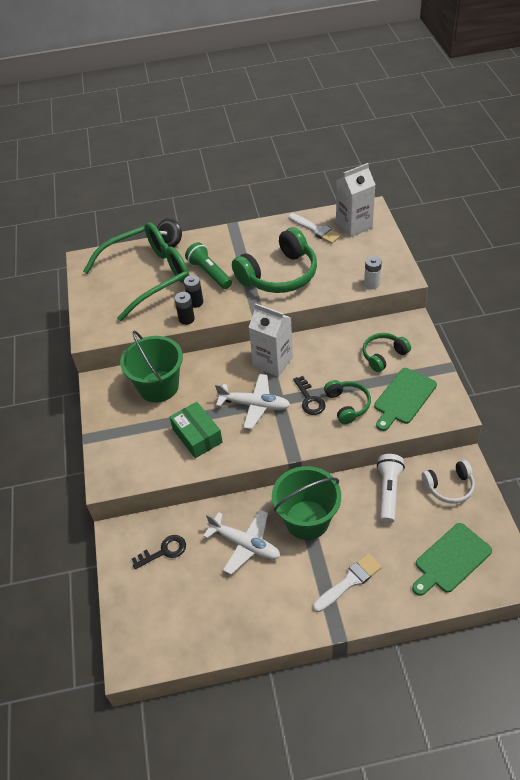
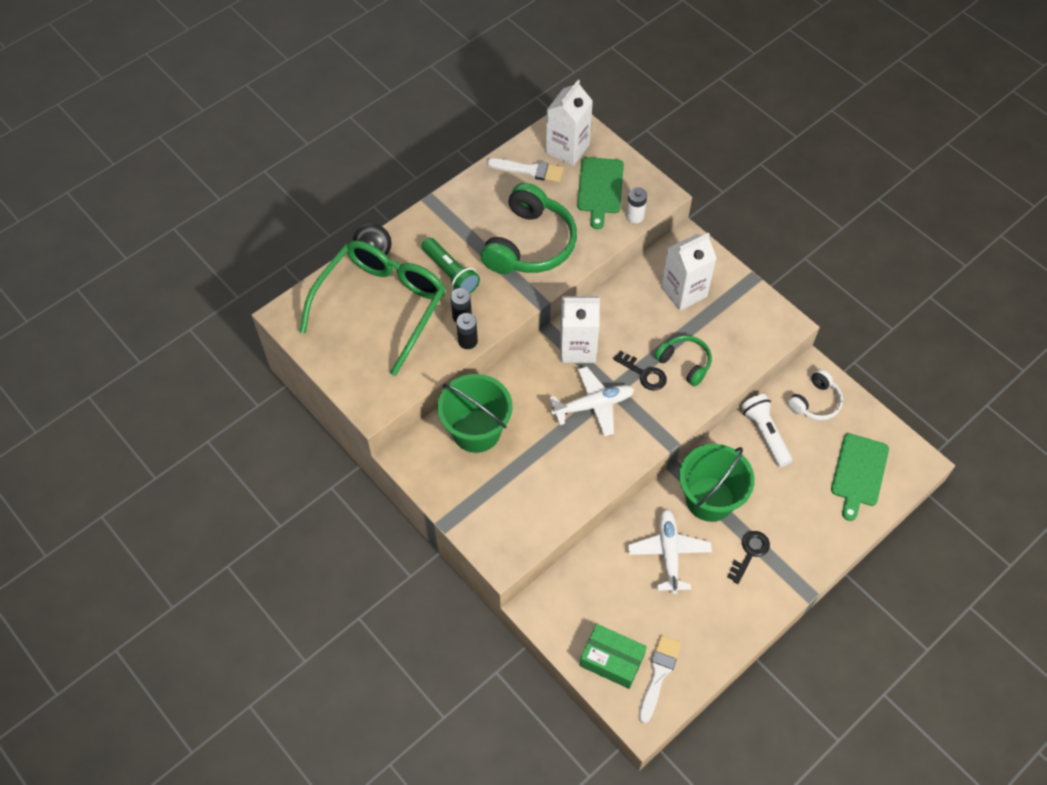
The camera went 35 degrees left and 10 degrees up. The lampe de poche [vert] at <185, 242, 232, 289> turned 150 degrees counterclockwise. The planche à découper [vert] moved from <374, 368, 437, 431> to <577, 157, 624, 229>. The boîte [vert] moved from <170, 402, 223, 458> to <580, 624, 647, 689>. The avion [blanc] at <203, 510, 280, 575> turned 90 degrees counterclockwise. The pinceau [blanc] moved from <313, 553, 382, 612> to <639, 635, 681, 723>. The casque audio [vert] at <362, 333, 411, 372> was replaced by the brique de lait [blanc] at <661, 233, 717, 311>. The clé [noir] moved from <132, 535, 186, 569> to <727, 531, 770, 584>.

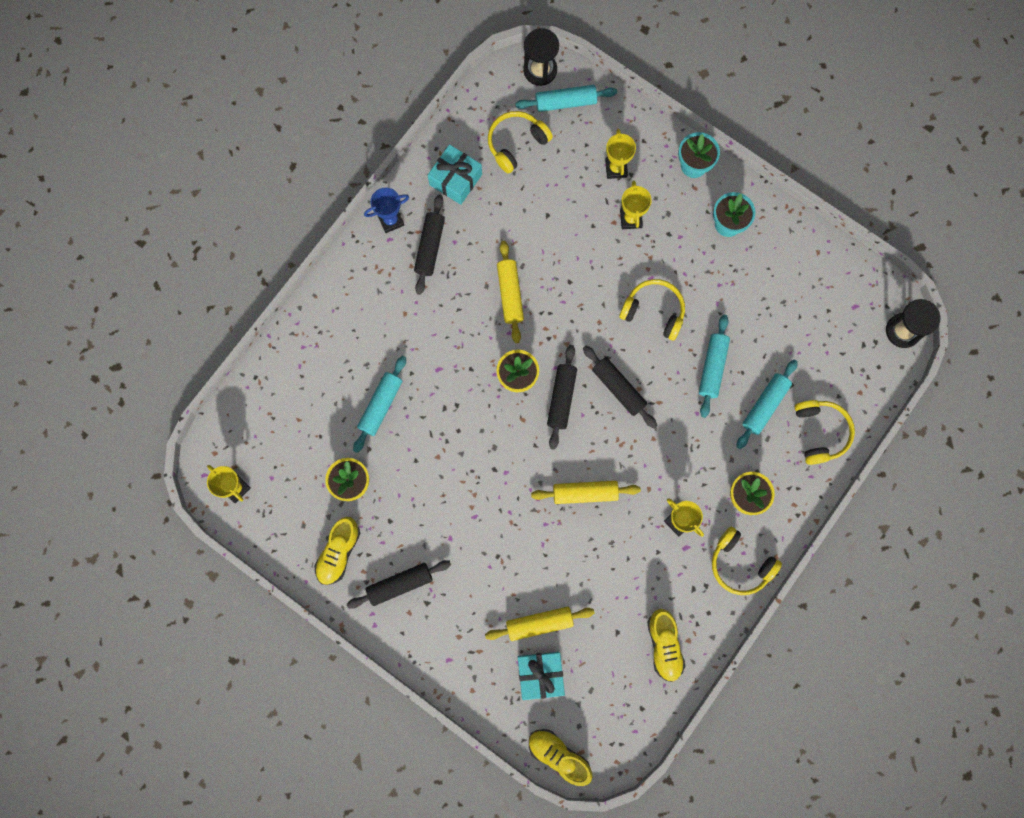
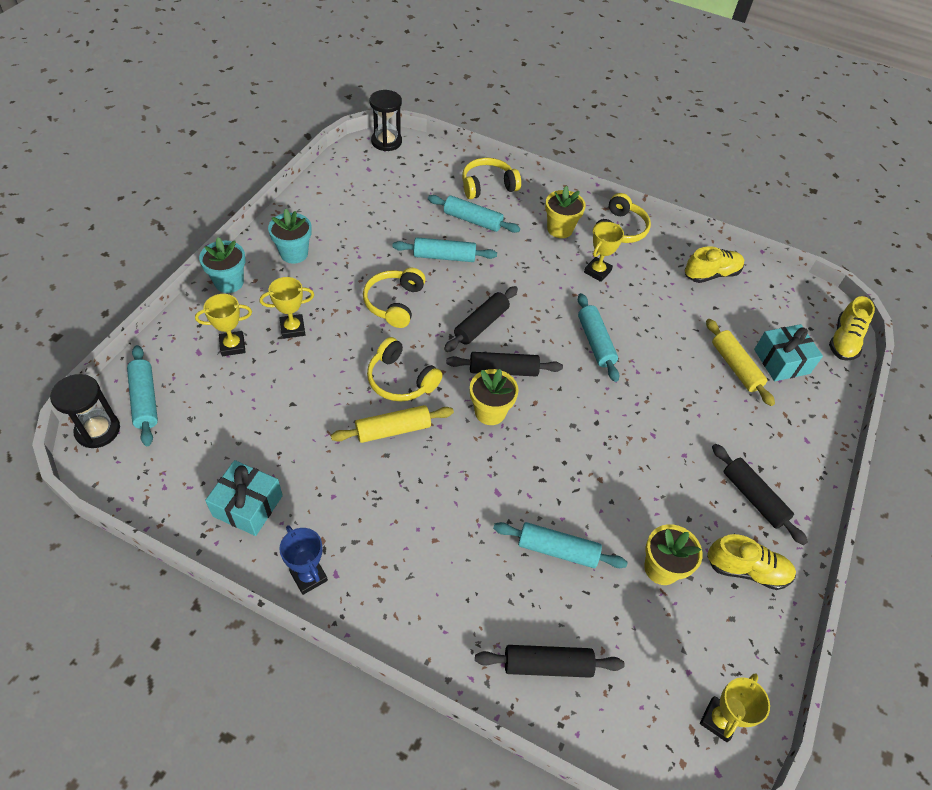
The camera went 105 degrees left and 25 degrees down. The casque audio [jaune] moved from <488, 111, 553, 173> to <367, 337, 443, 402>. The rouleau à pâtisserie [noir] moved from <414, 195, 445, 295> to <475, 645, 625, 678>. The rouleau à pâtisserie [jaune] at <531, 481, 641, 504> became the rouleau à pâtisserie [turquoise] at <578, 293, 619, 382>.

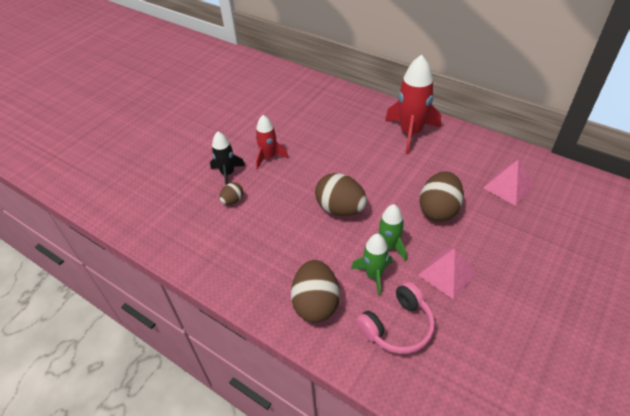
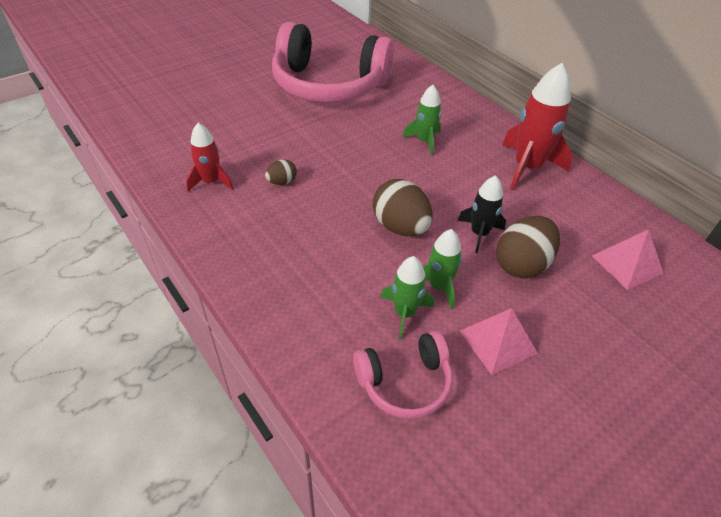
The camera went 15 degrees right and 0 degrees up. The fusée [rouge] moved from <255, 115, 288, 169> to <186, 123, 233, 192>. The casque audio [rose] at <272, 22, 394, 103> appeared. The fusée [vert] at <402, 85, 442, 156> appeared. The fusée [noir] moved from <210, 132, 245, 185> to <457, 175, 506, 253>. The œuf [marron] at <291, 260, 340, 323> disappeared.

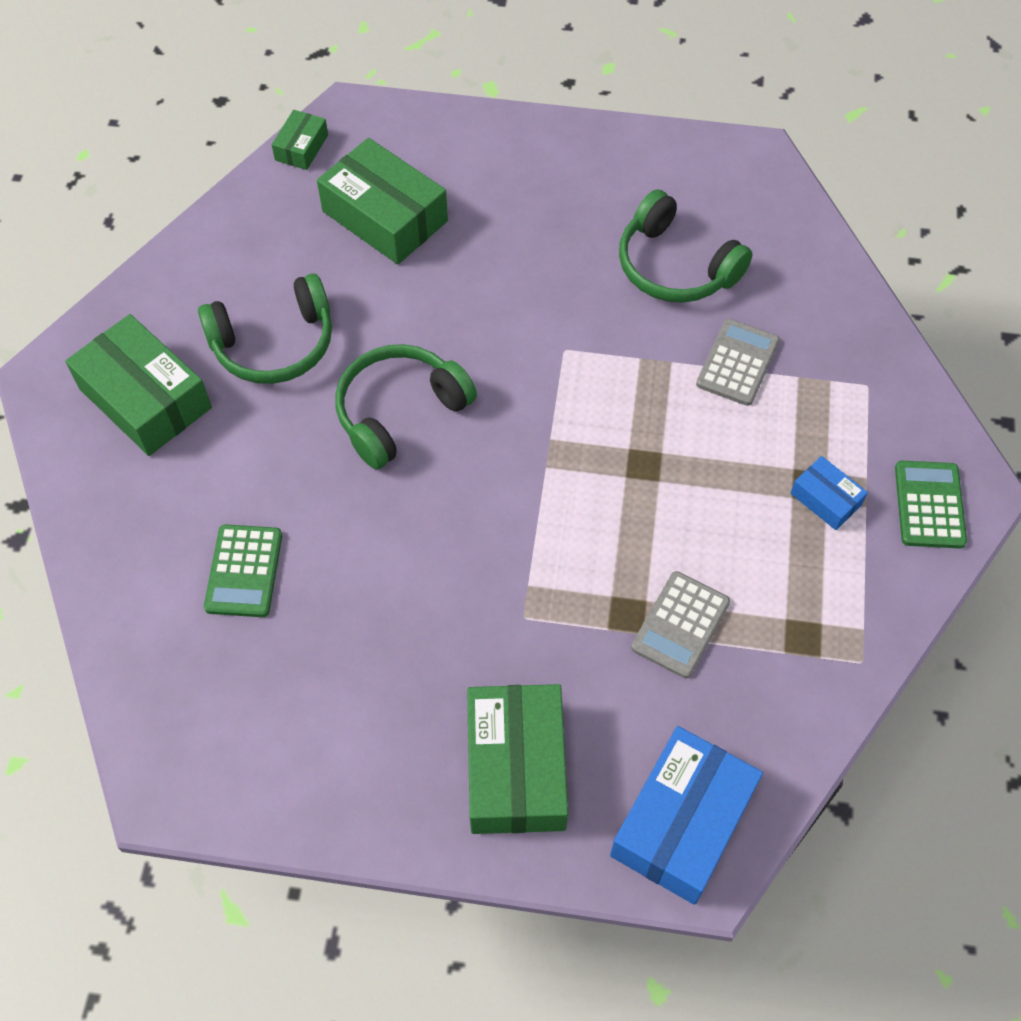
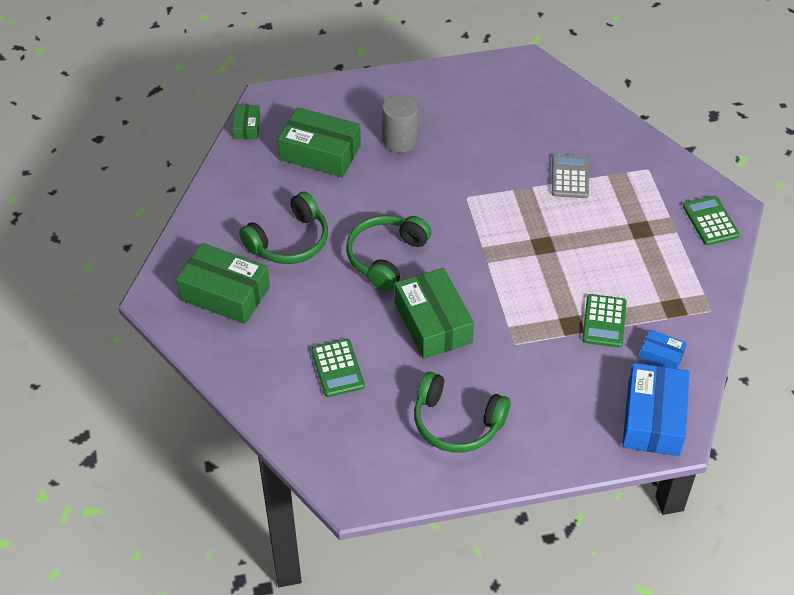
The camera went 20 degrees left and 10 degrees down. The cylindre [gris] at <382, 94, 419, 153> appeared. The boîte [vert] moved from <467, 684, 568, 834> to <395, 268, 474, 359>. The casque audio [vert] moved from <619, 189, 753, 303> to <414, 372, 510, 453>. The calculatrice [gris] at <631, 571, 730, 678> became the calculatrice [vert] at <582, 294, 627, 348>. The boîte [bleu] moved from <790, 456, 868, 530> to <639, 329, 687, 369>.

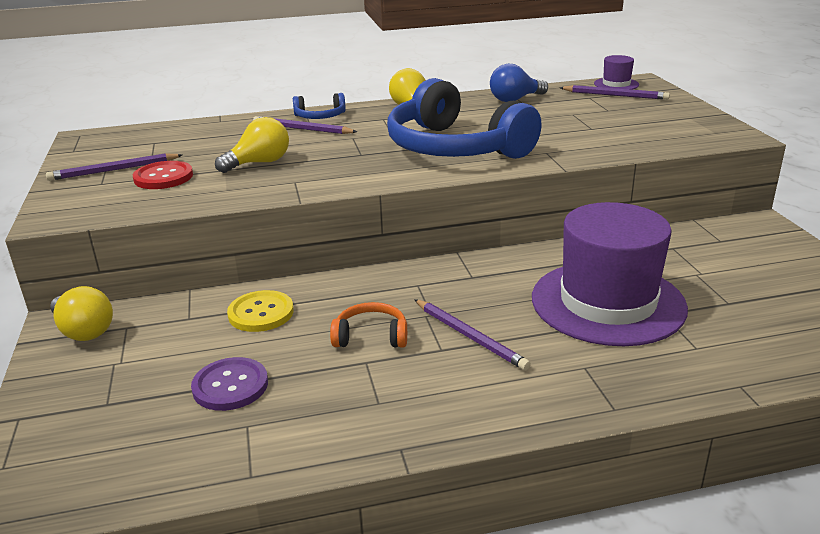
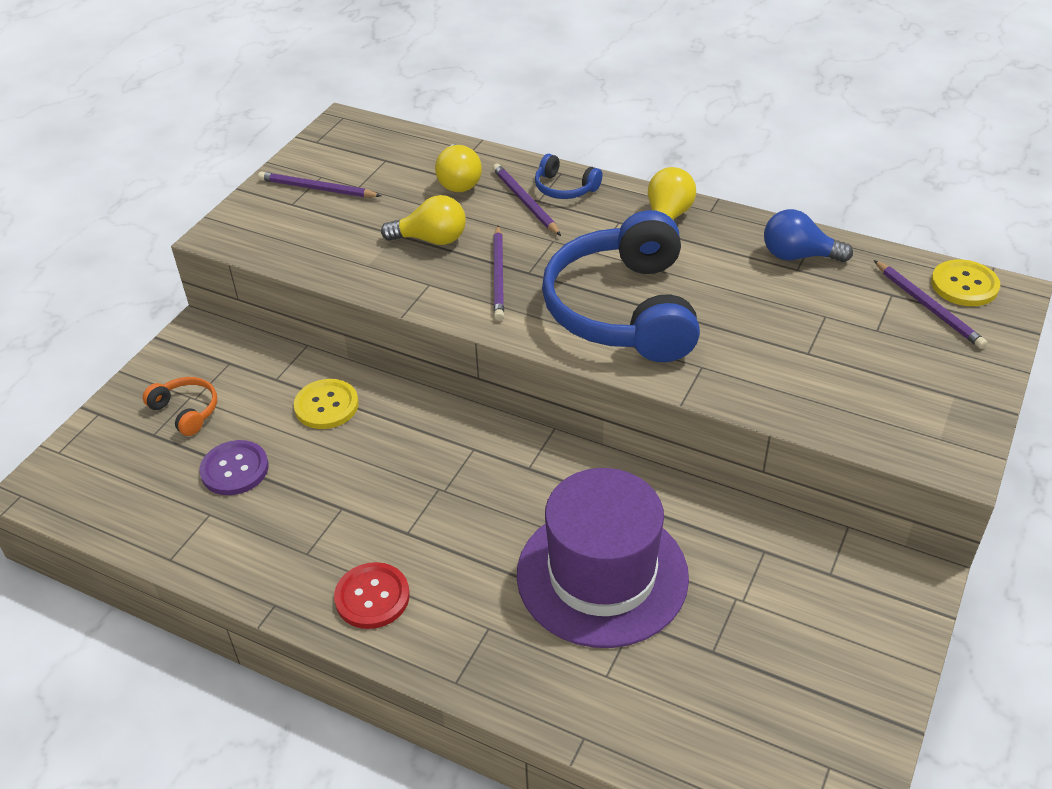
The camera went 40 degrees right and 15 degrees up. The casque audio [orange] moved from <330, 302, 407, 348> to <143, 377, 217, 436>. The bouton [rouge] moved from <133, 161, 193, 189> to <334, 562, 410, 629>. The ampoule [jaune] moved from <50, 286, 113, 341> to <435, 144, 482, 192>. The crayon [violet] moved from <414, 299, 531, 371> to <493, 226, 504, 321>. The chapeau [violet] at <594, 55, 639, 90> was replaced by the bouton [jaune] at <931, 260, 1000, 306>.

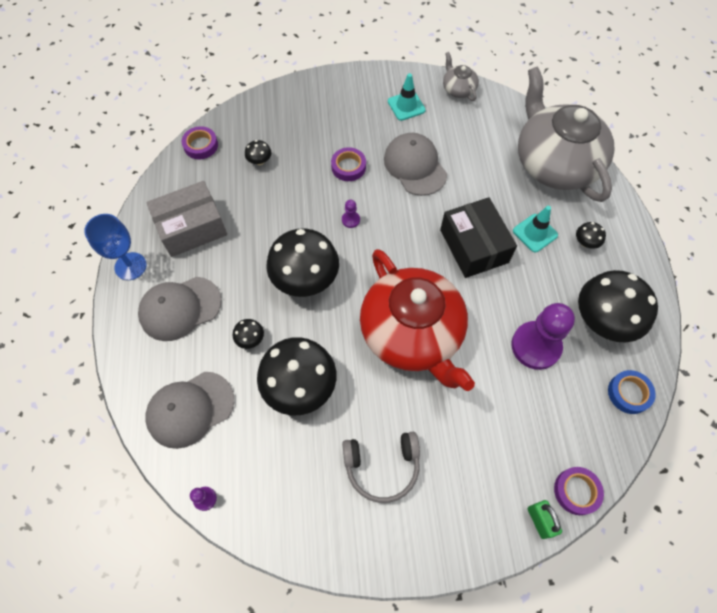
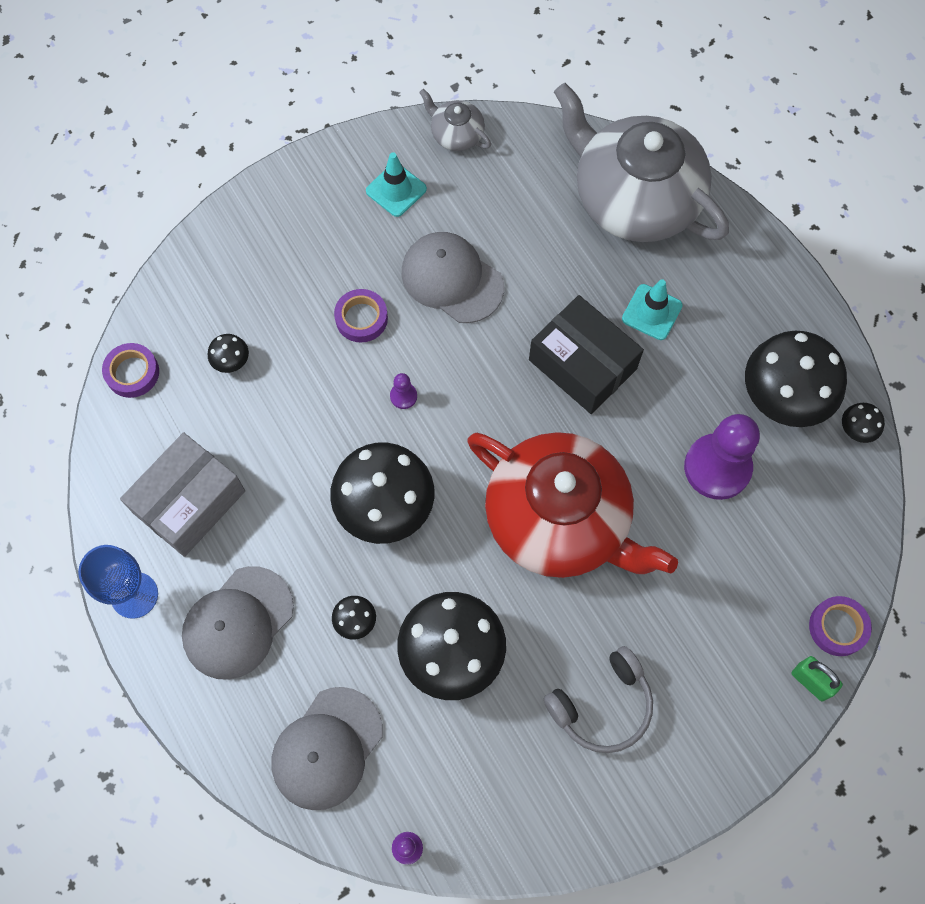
The camera went 25 degrees left and 5 degrees up. The champignon [noir] moved from <576, 222, 606, 249> to <842, 403, 885, 443>. The ruban adhésif [bleu] at <608, 370, 656, 414> disappeared.

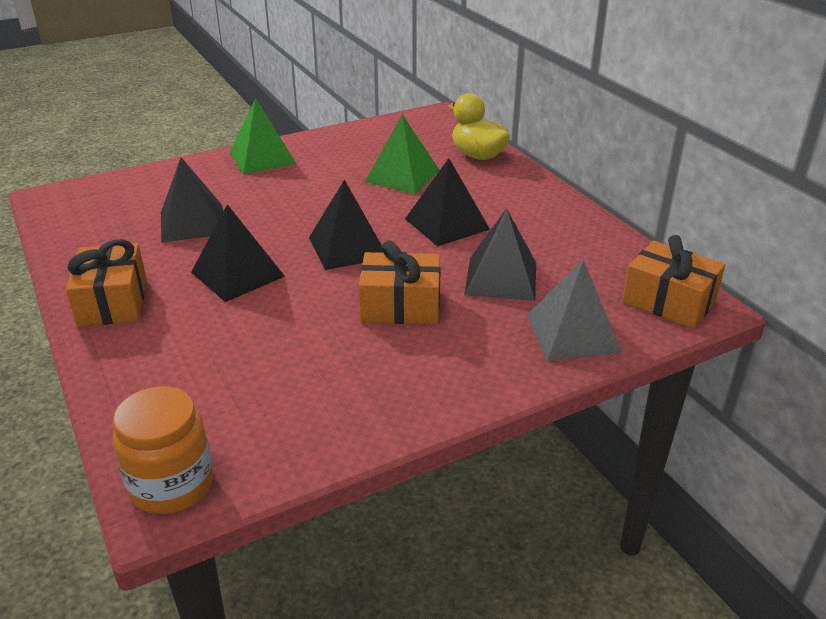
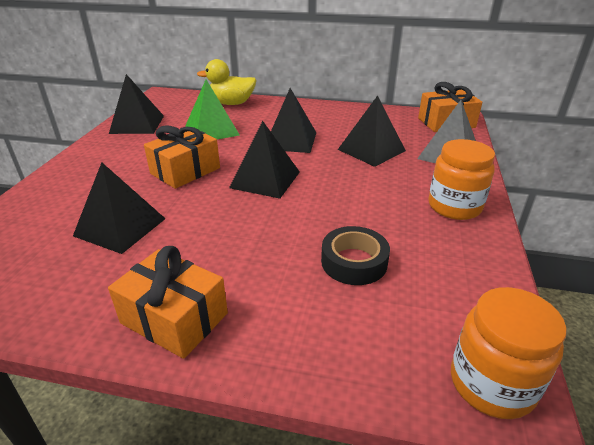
The camera went 50 degrees left and 0 degrees up. The pyramide [noir] moved from <191, 204, 285, 302> to <109, 74, 164, 134>. The cadeau [orange] moved from <359, 241, 441, 324> to <144, 125, 220, 189>. The ruban adhésif [noir] at <321, 226, 390, 285> appeared. The bocal [orange] at <428, 139, 495, 220> appeared. The pyramide [vert] at <230, 98, 296, 174> disappeared.

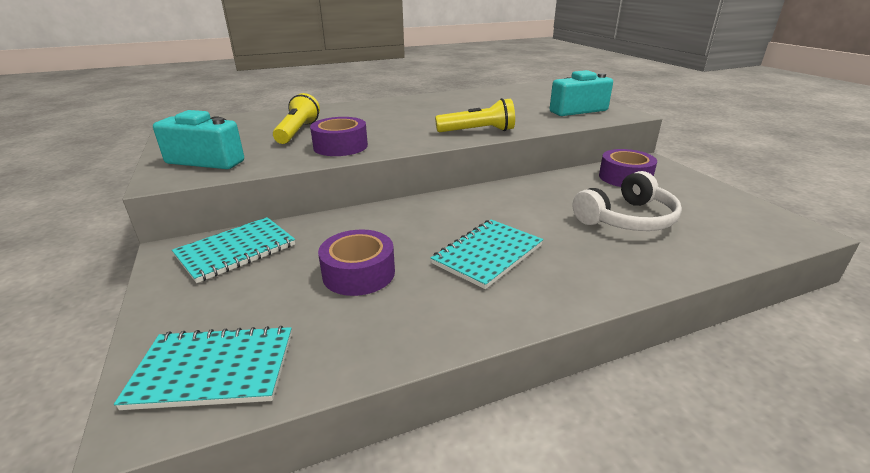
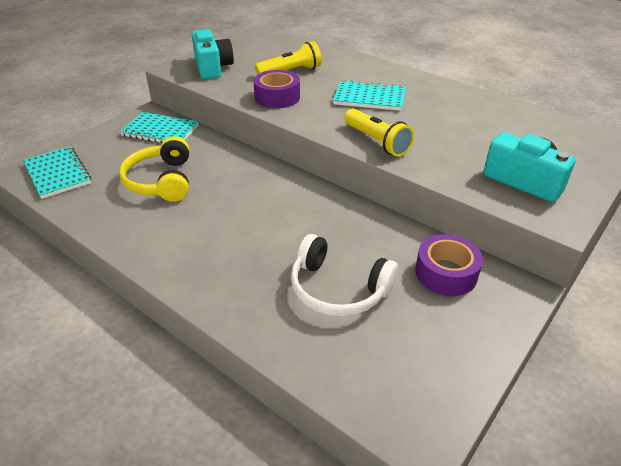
The camera went 60 degrees right and 10 degrees up. The ruban adhésif [violet] at <318, 230, 395, 296> was replaced by the casque audio [jaune] at <119, 136, 189, 202>. The carnet [turquoise] moved from <431, 220, 543, 289> to <333, 80, 406, 111>.

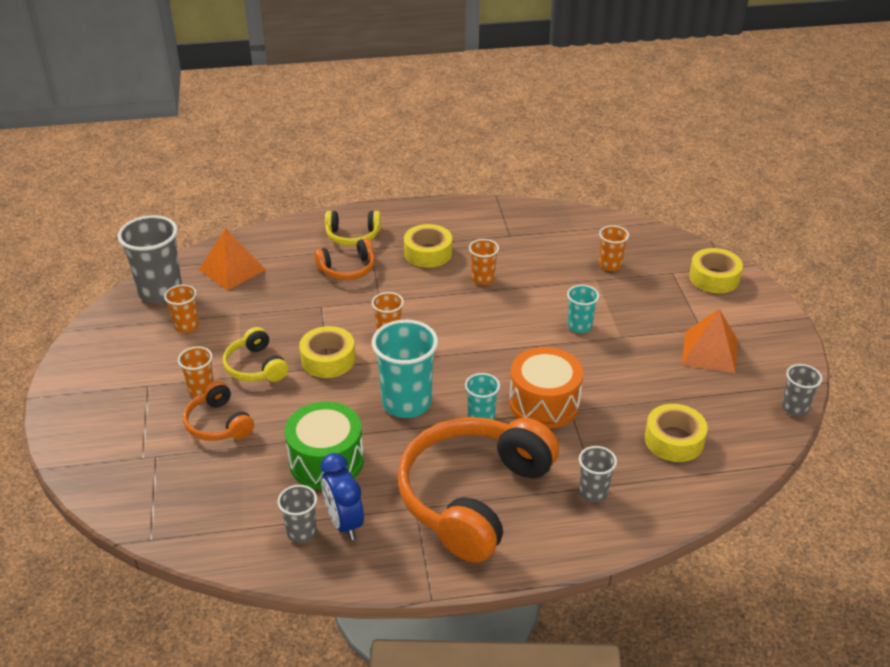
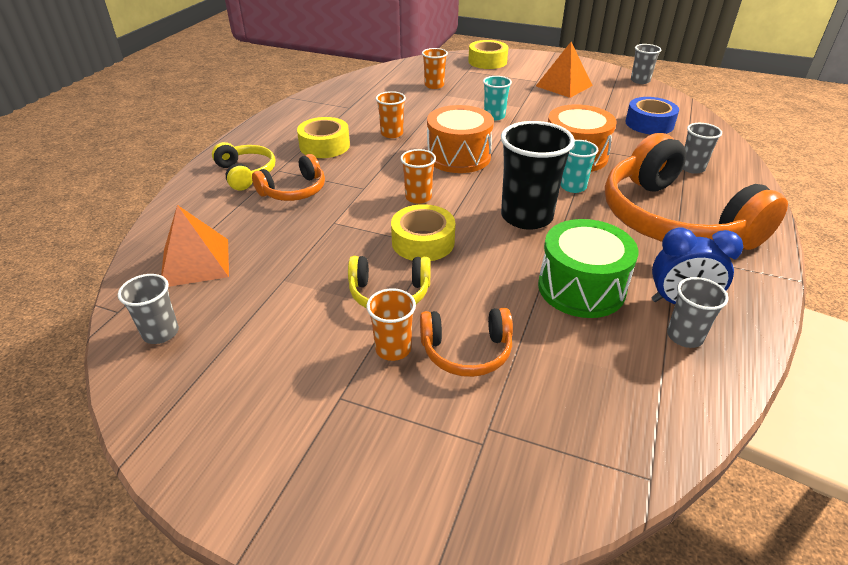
The camera went 60 degrees left and 0 degrees up. The gobelet [gris] at <118, 215, 182, 304> changed to 0.54 times the size. The casque audio [jaune] at <325, 211, 381, 246> turned 60 degrees counterclockwise. The casque audio [orange] at <314, 238, 375, 280> turned 45 degrees clockwise. The tambour [orange] at <427, 105, 494, 173> appeared. The gobelet [turquoise] at <372, 320, 438, 418> became the gobelet [noir] at <501, 121, 575, 230>. The ruban adhésif [jaune] at <645, 404, 708, 462> became the ruban adhésif [bleu] at <625, 97, 679, 135>. The gobelet [orange] at <164, 284, 199, 333> disappeared.

